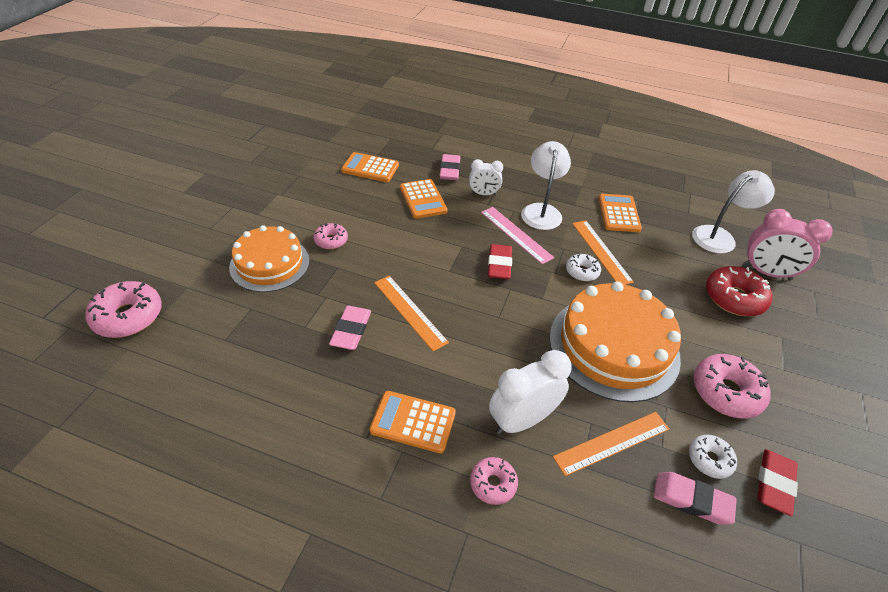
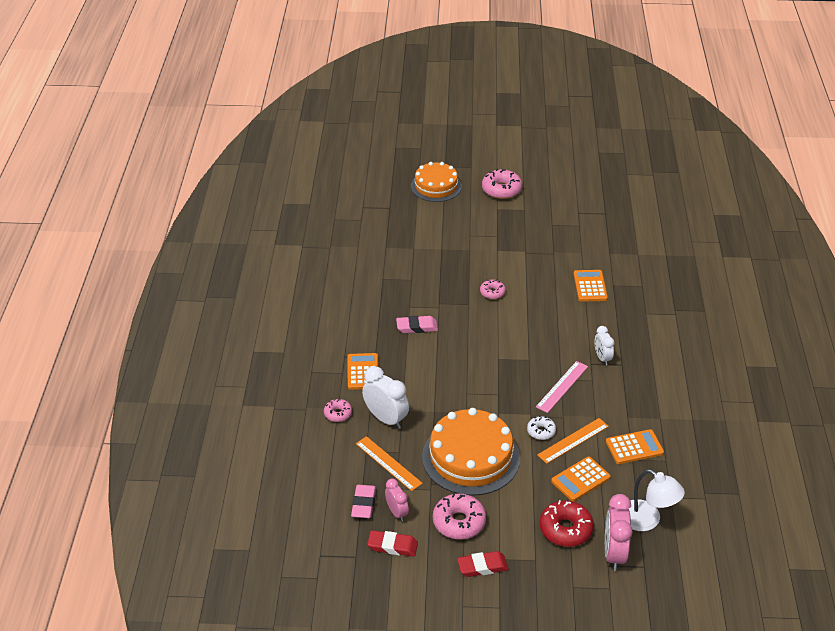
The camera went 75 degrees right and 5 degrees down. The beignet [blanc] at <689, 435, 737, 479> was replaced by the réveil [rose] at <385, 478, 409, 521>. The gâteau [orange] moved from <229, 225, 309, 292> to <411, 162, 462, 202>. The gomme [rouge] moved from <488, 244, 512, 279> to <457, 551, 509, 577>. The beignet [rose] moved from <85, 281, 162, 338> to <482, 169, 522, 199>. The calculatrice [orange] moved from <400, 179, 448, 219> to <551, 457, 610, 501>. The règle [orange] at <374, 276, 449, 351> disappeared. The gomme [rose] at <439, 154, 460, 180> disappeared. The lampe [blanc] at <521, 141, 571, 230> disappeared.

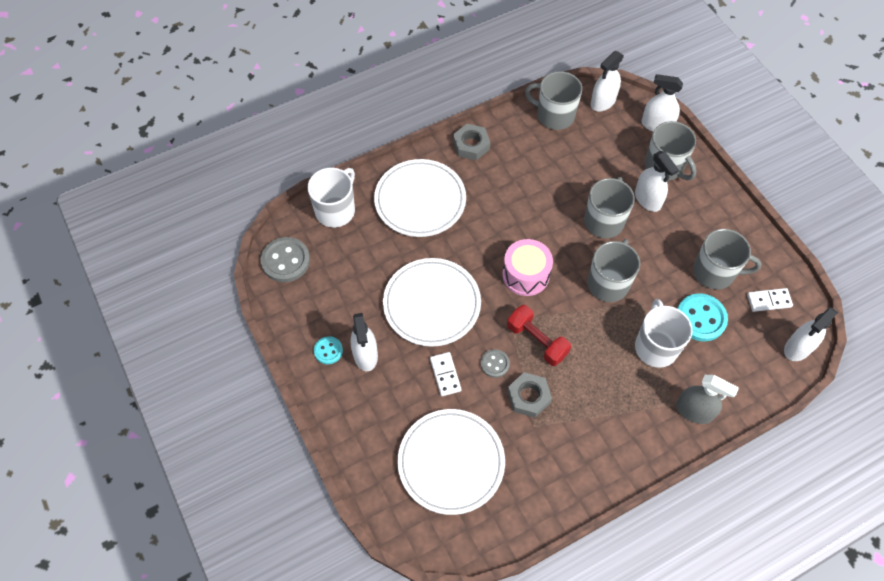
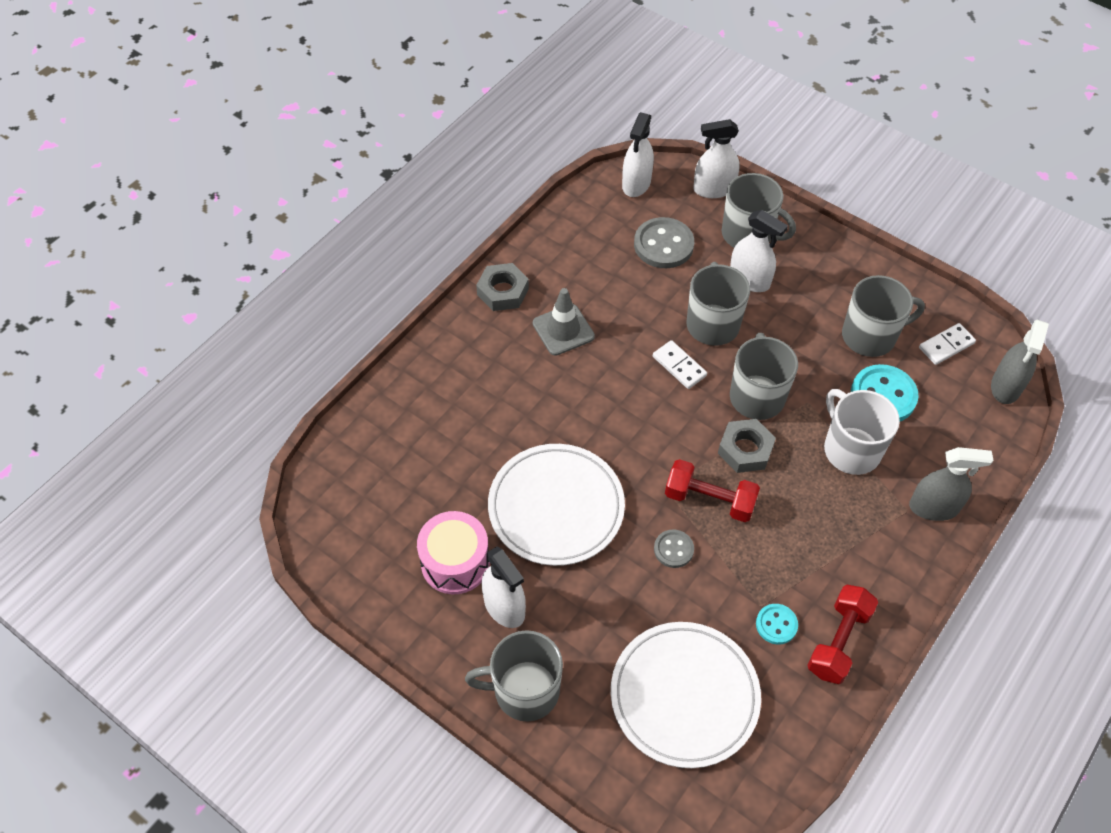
The camera went 25 degrees left and 5 degrees down. The tambour [rose] moved from <502, 239, 553, 296> to <417, 511, 490, 594>. The tasse [gris] moved from <525, 71, 582, 130> to <465, 630, 563, 722>. The cône de chantier [gris] at <533, 288, 595, 356> appeared. The bouton [gris] moved from <261, 237, 310, 282> to <634, 217, 694, 268>. The domino [blanc] moved from <430, 352, 462, 396> to <653, 340, 707, 389>. The écrou [gris] moved from <508, 372, 552, 418> to <718, 419, 776, 473>. The bouton [turquoise] moved from <314, 336, 343, 364> to <756, 604, 798, 645>. The haltère [rouge] at <807, 585, 878, 684> appeared. The vaporisateur [blanc] at <784, 307, 838, 361> became the vaporisateur [gris] at <991, 320, 1049, 404>. The tasse [blanc] at <308, 168, 355, 228> disappeared. The assiette [blanc] at <374, 159, 466, 237> disappeared.

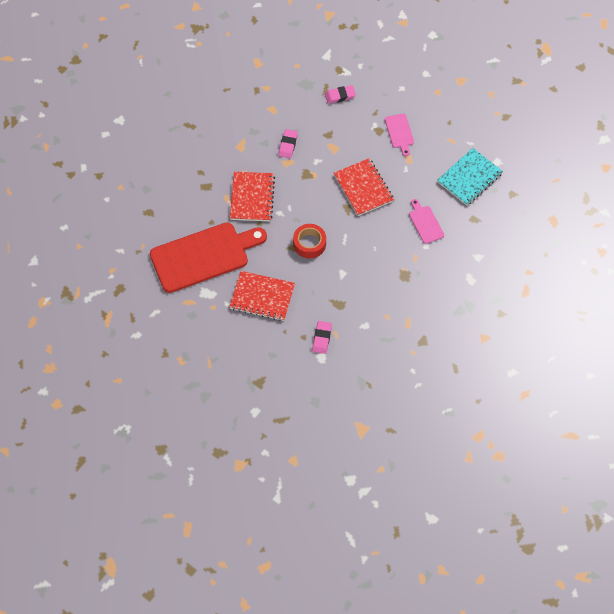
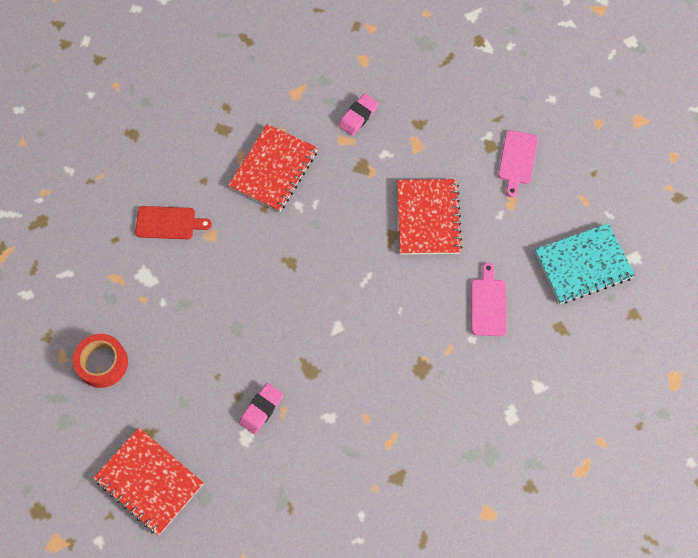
The camera went 25 degrees right and 5 degrees up. The ruban adhésif [rouge] moved from <293, 224, 326, 258> to <73, 334, 128, 388>. The carnet [rouge] moved from <229, 271, 295, 321> to <93, 427, 204, 535>. The planche à découper [rouge] at <150, 222, 267, 293> changed to 0.44 times the size. The gomme [rose] at <325, 85, 356, 104> disappeared.

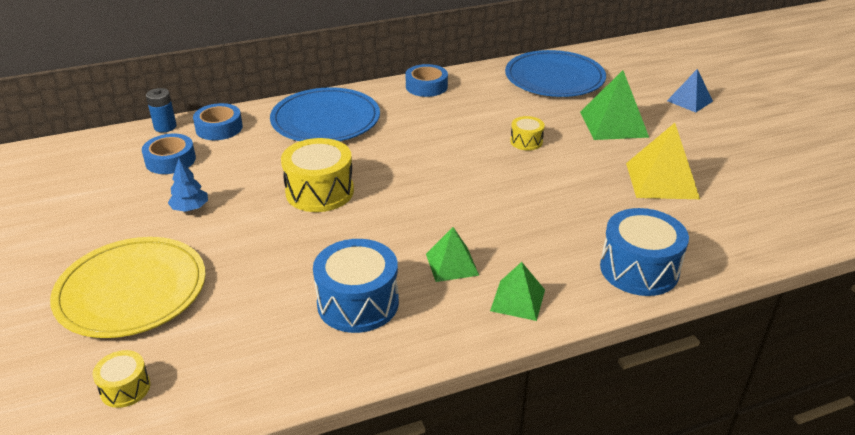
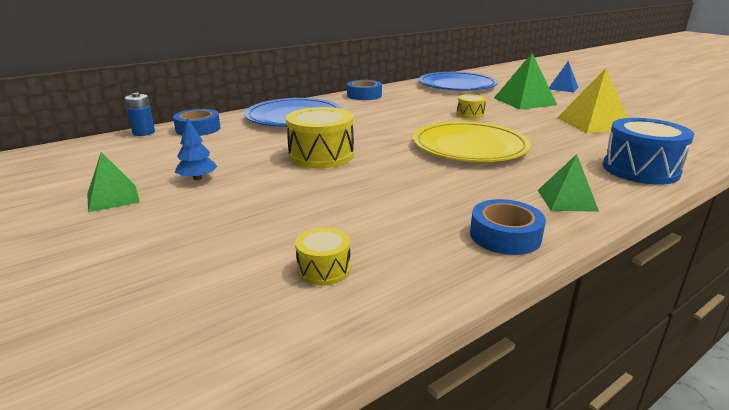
The camera went 15 degrees left and 10 degrees down. The pyramide [vert] moved from <426, 227, 479, 282> to <87, 152, 140, 212>. The tambour [jaune] moved from <92, 350, 150, 408> to <295, 227, 351, 286>. The assiette [jaune] moved from <50, 237, 206, 338> to <413, 121, 531, 162>. The ruban adhésif [bleu] moved from <142, 134, 196, 174> to <470, 199, 546, 255>. The tambour [bleu] at <313, 239, 399, 333> disappeared.

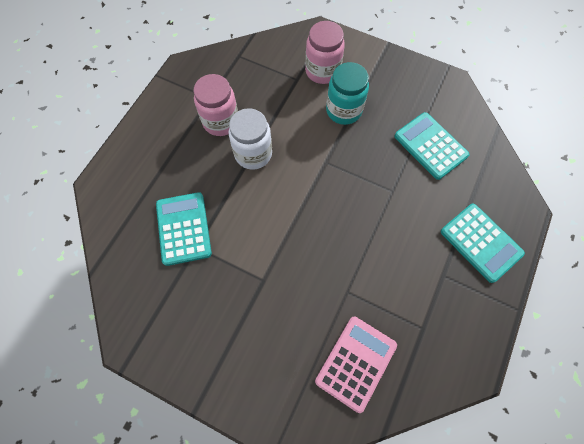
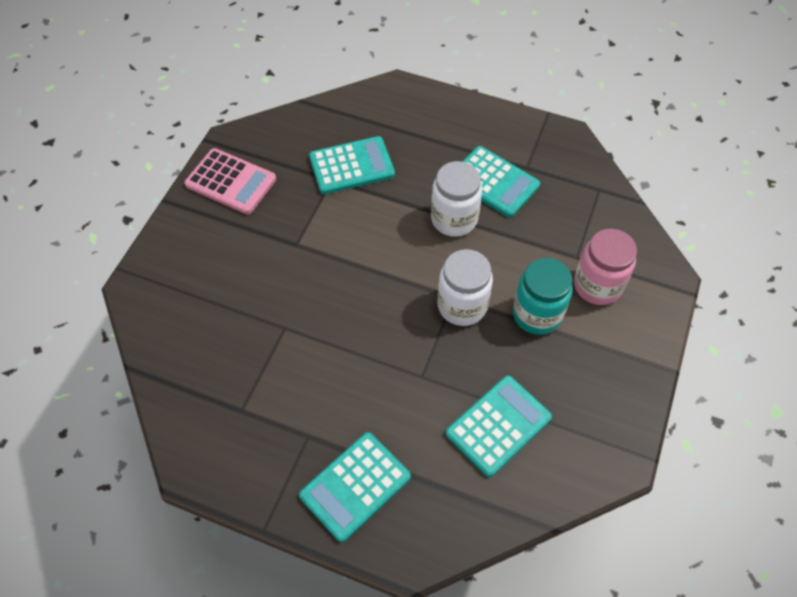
The camera went 85 degrees right and 10 degrees down. The calculatrice [rose] moved from <315, 317, 397, 413> to <185, 148, 276, 214>. The bocal [blanc] at <437, 249, 493, 326> appeared. The bocal [rose] at <194, 74, 238, 136> was replaced by the calculatrice [turquoise] at <462, 146, 540, 218>.

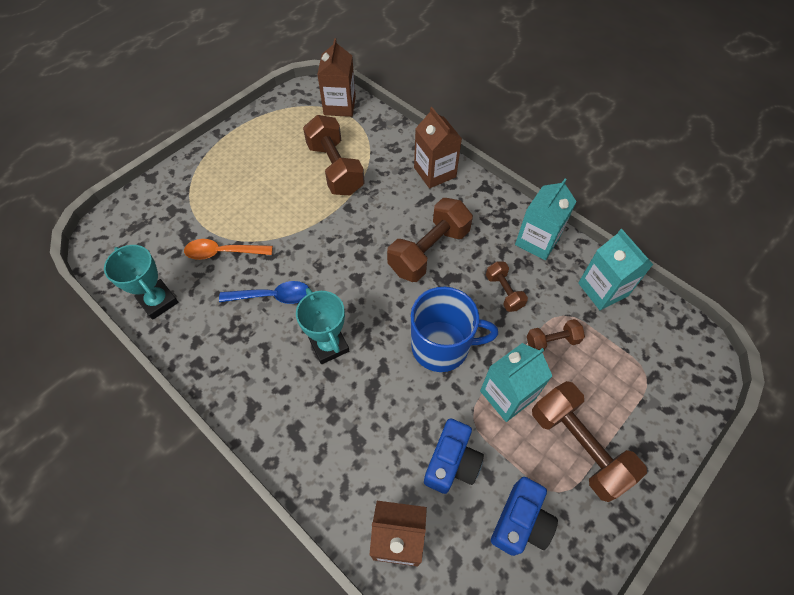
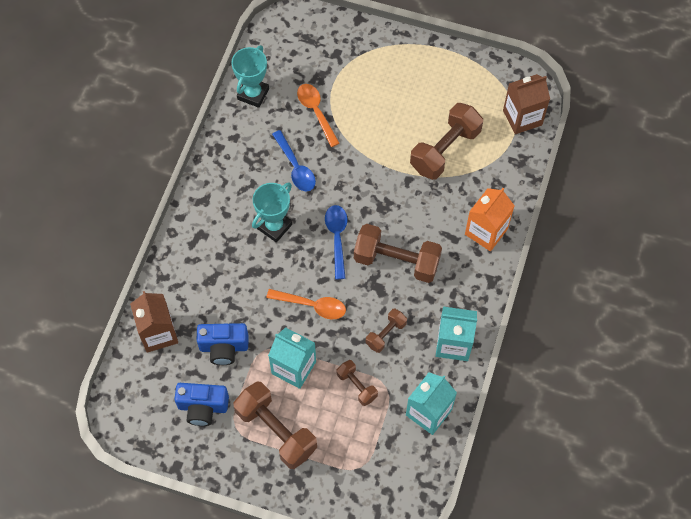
The camera went 65 degrees right and 5 degrees up. The haltère [marron] at <532, 381, 647, 502> turned 75 degrees counterclockwise. The tasse [bleu] at <411, 287, 498, 372> was replaced by the cuillère [orange] at <266, 289, 346, 319>. The cuillère [bleu] at <325, 205, 347, 279> appeared. The brique de lait [marron] at <414, 107, 462, 188> became the brique de lait [orange] at <465, 188, 515, 251>.

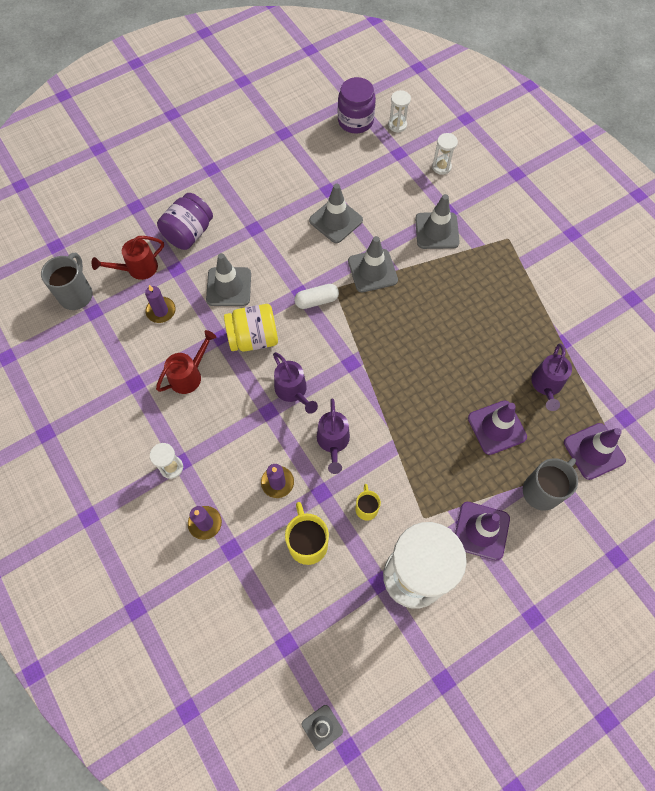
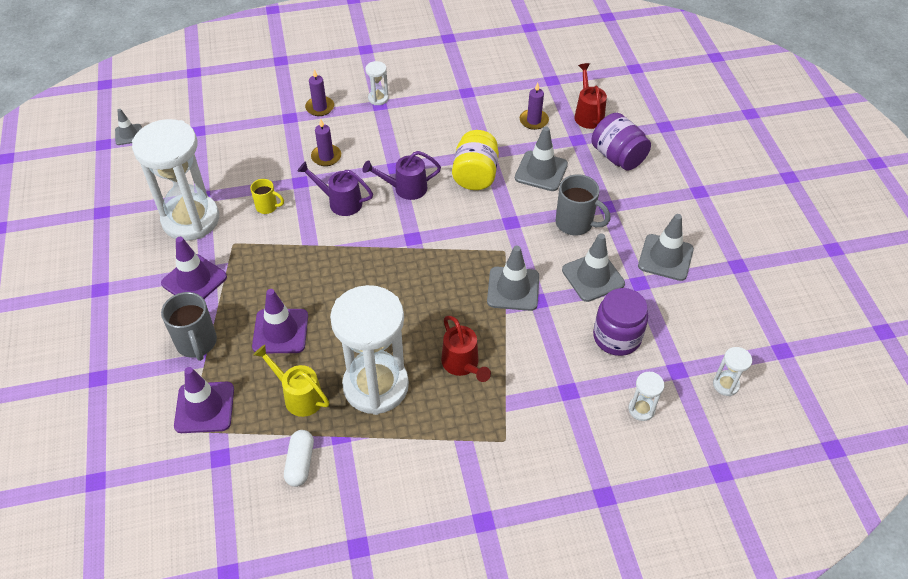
The camera went 110 degrees right and 15 degrees down. The arrosoir [violet] at <531, 343, 572, 411> became the arrosoir [jaune] at <253, 345, 330, 417>. The gélule [blanc] moved from <294, 284, 339, 309> to <284, 430, 314, 487>. The sablier [blanc] at <330, 285, 409, 415> appeared. The arrosoir [rouge] moved from <156, 330, 216, 394> to <441, 316, 491, 382>. The tasse [gris] moved from <41, 253, 93, 310> to <556, 174, 611, 235>. The bocal [violet] moved from <338, 77, 376, 134> to <593, 288, 648, 356>. The cône de chantier [gris] moved from <415, 194, 460, 249> to <638, 214, 694, 281>. The tasse [jaune] at <285, 502, 329, 565> disappeared.

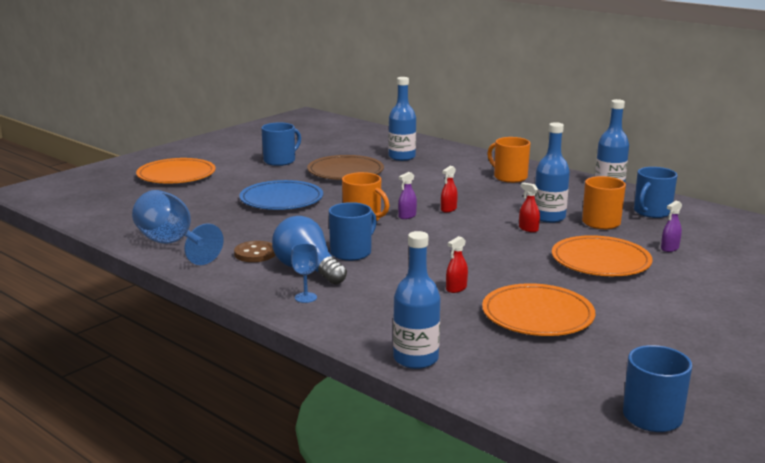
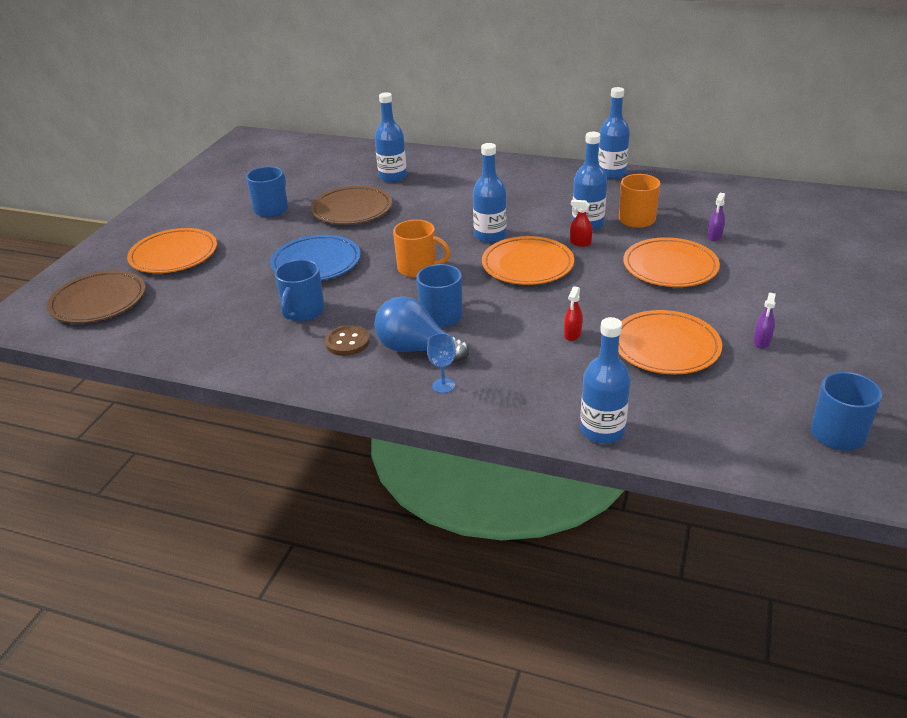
The camera went 20 degrees left and 15 degrees up. The assiette [marron] at <47, 270, 146, 323> appeared. The tasse [bleu] moved from <634, 167, 678, 218> to <275, 259, 325, 321>. The vaporisateur [rouge] at <441, 166, 458, 213> was replaced by the bouteille [bleu] at <473, 143, 507, 243>. The assiette [orange] at <482, 236, 574, 285> appeared. The vaporisateur [violet] moved from <398, 172, 417, 219> to <753, 293, 776, 349>. The verre à pied [bleu] at <132, 190, 224, 265> disappeared. The tasse [orange] at <487, 137, 531, 183> disappeared.

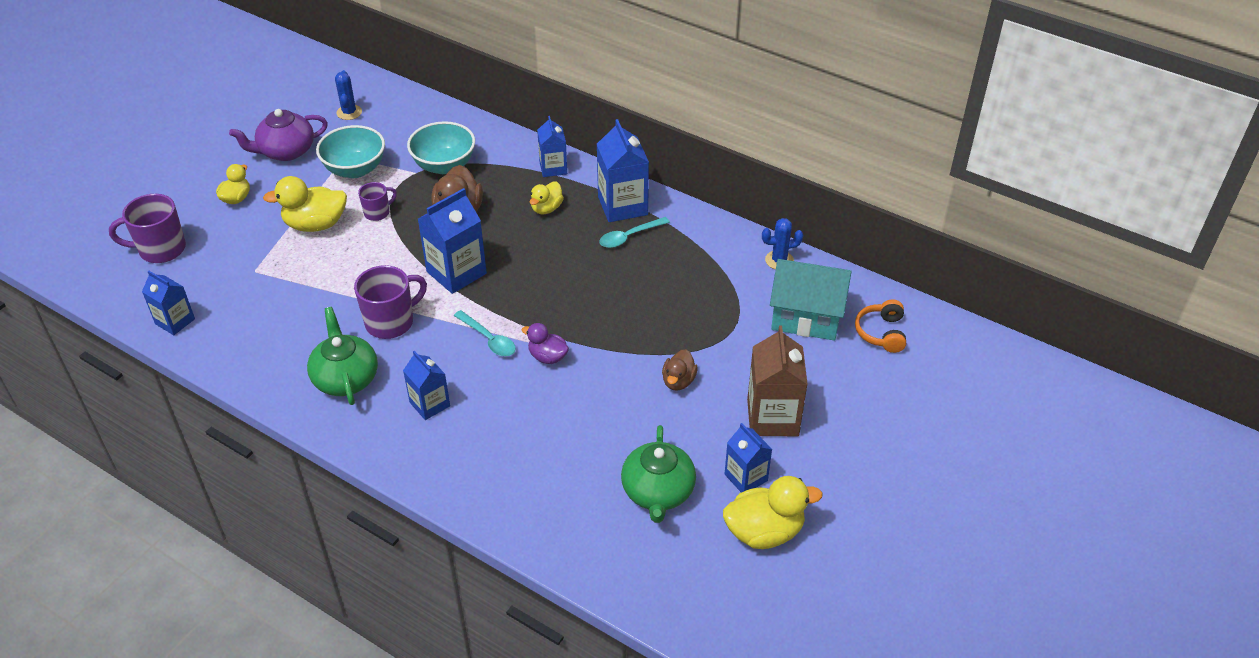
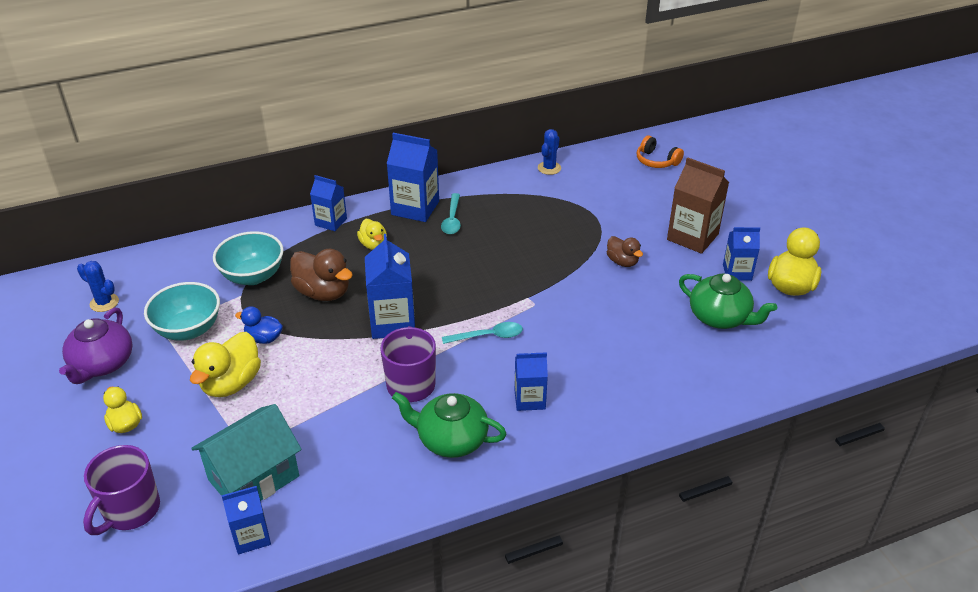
The camera went 55 degrees left and 5 degrees down. The maison [turquoise] moved from <770, 259, 852, 341> to <191, 404, 302, 501>. The tasse [violet] at <358, 182, 397, 221> was replaced by the canard [bleu] at <235, 306, 283, 344>. The canard [violet] at <522, 323, 569, 364> disappeared.

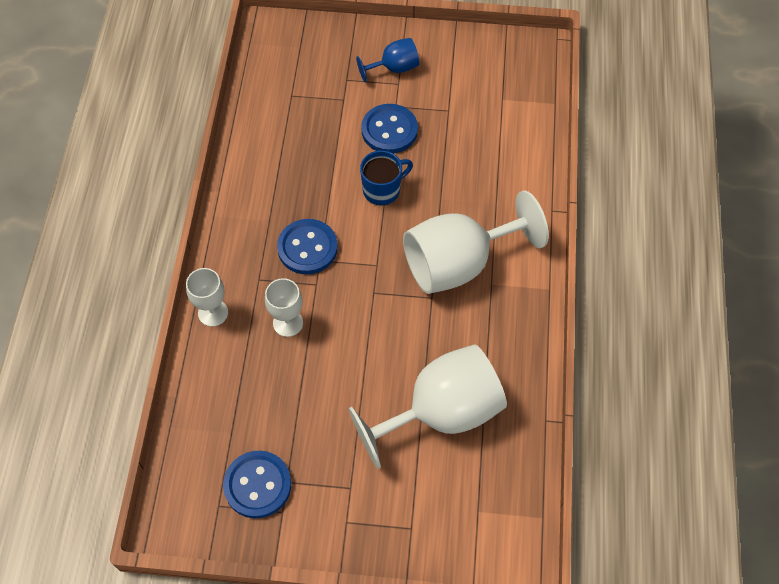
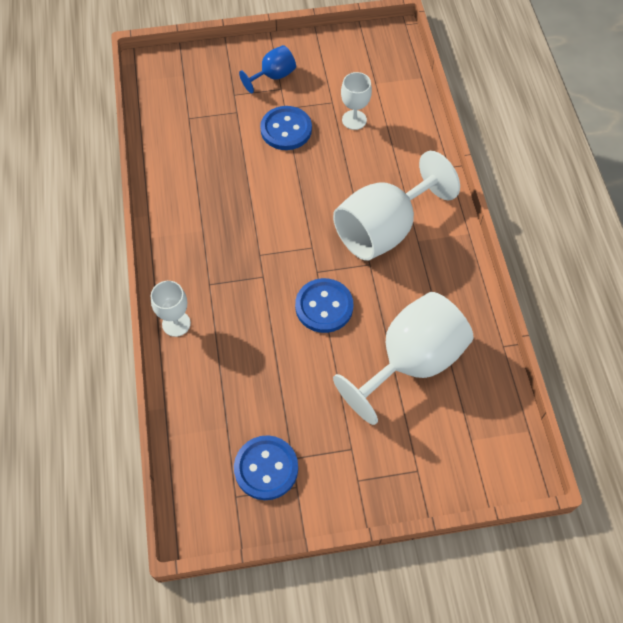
The camera went 15 degrees left and 0 degrees up. The bouton [bleu] moved from <277, 219, 338, 274> to <295, 278, 353, 333>. The verre à pied [blanc] moved from <265, 278, 303, 337> to <341, 72, 372, 130>. The tasse [bleu] at <360, 150, 413, 206> disappeared.

